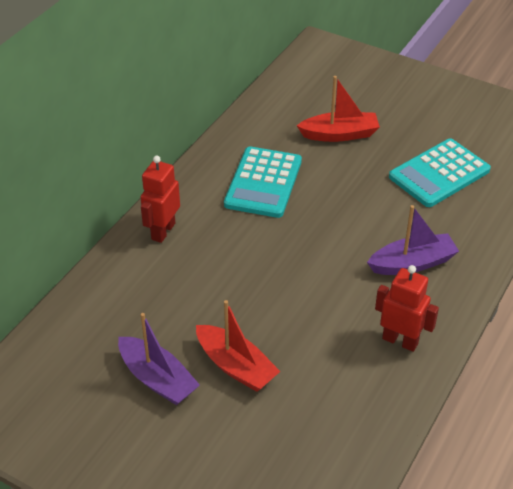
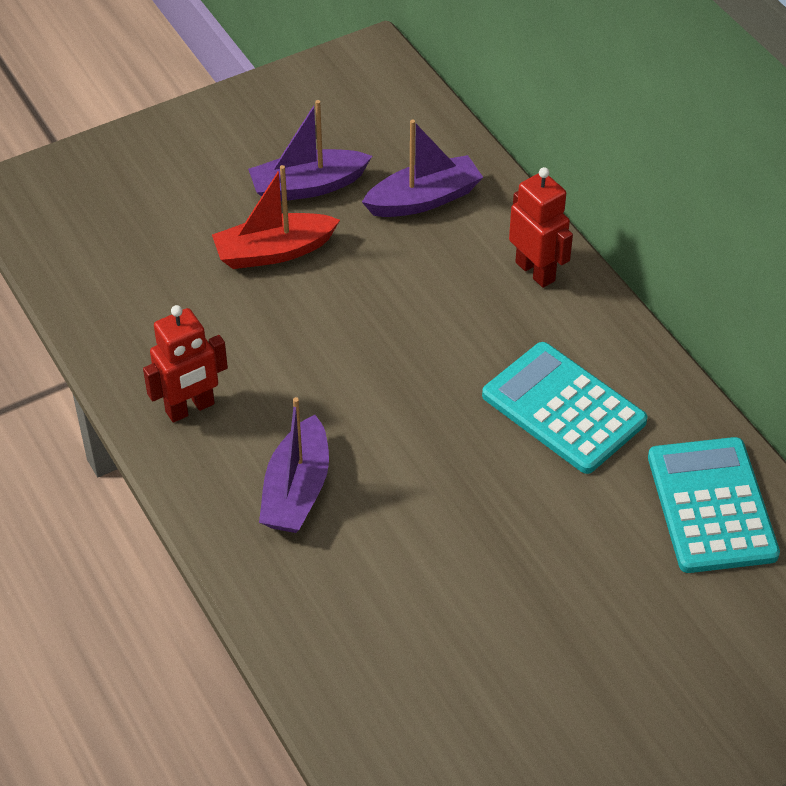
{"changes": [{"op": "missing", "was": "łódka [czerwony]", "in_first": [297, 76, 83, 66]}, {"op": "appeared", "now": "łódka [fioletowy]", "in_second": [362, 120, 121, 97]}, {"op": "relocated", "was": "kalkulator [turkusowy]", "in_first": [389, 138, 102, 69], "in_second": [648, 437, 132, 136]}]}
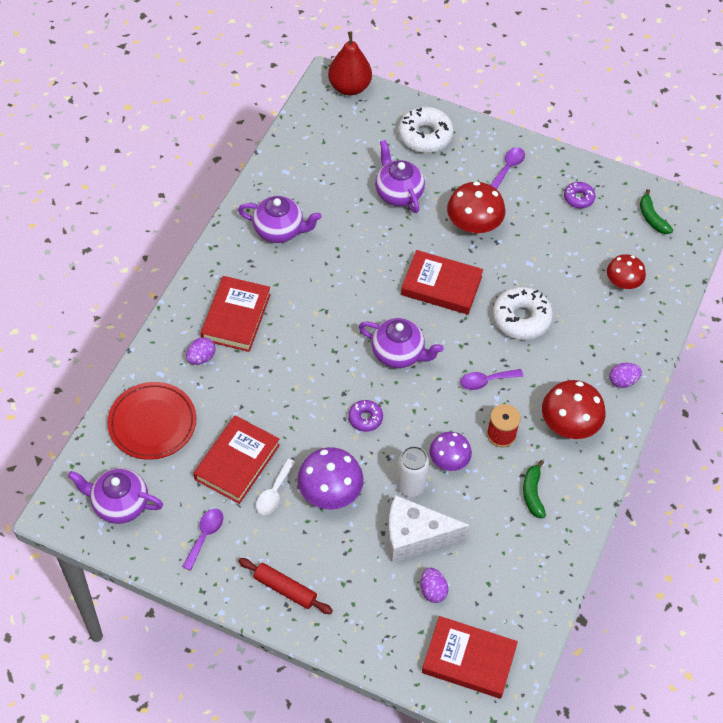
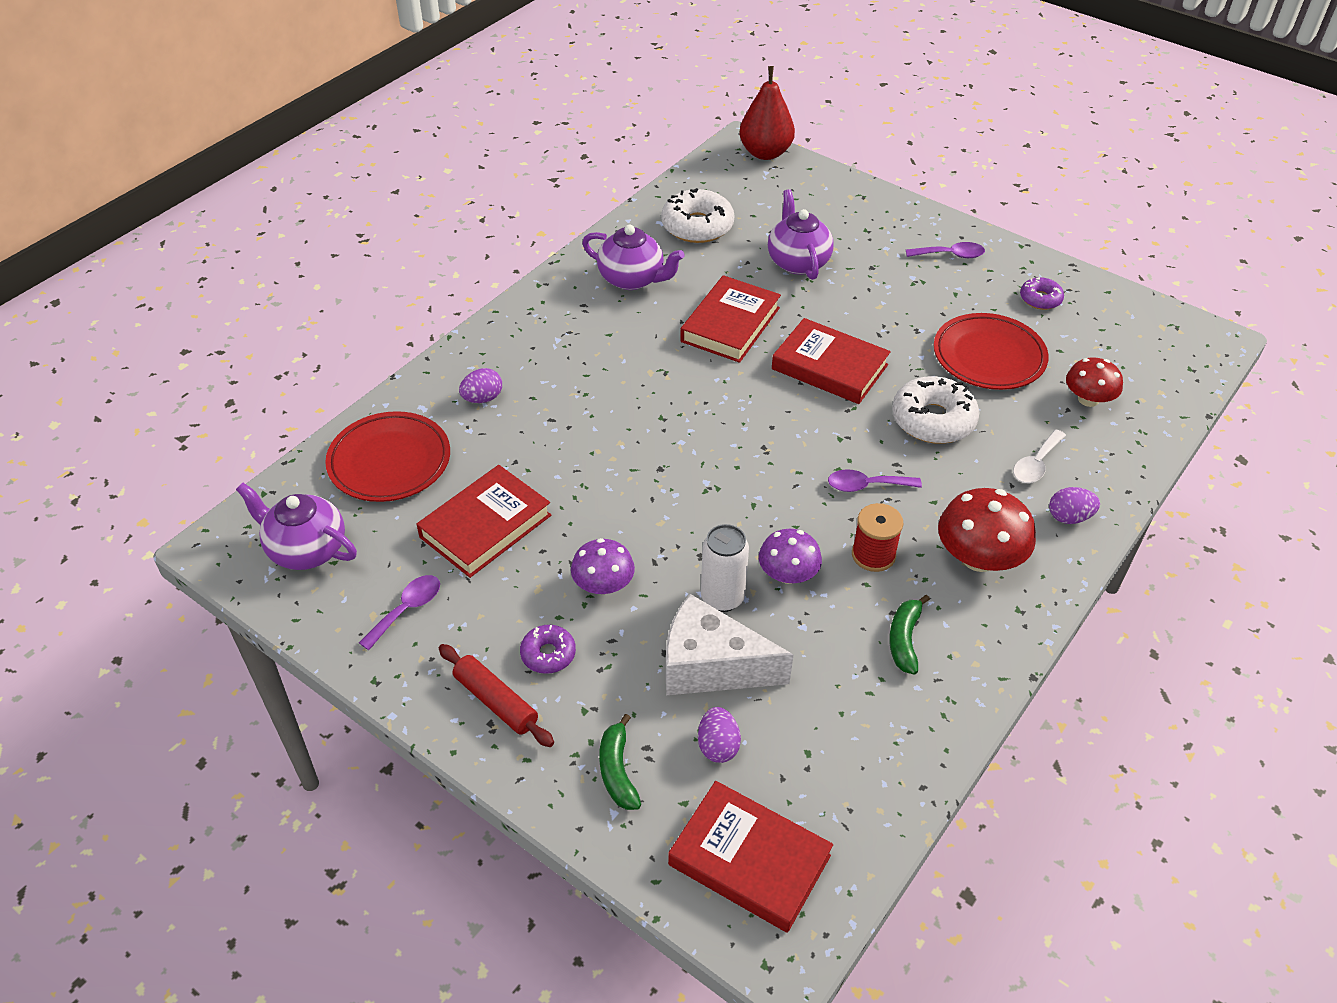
{"changes": [{"op": "missing", "was": "imbryk [fioletowy]", "in_first": [359, 318, 85, 50]}, {"op": "missing", "was": "grzyb [czerwony]", "in_first": [447, 181, 58, 52]}, {"op": "appeared", "now": "talerz [czerwony]", "in_second": [934, 313, 115, 77]}, {"op": "relocated", "was": "książka [czerwony]", "in_first": [201, 276, 70, 76], "in_second": [680, 275, 101, 88]}, {"op": "relocated", "was": "łyżka [biały]", "in_first": [256, 459, 40, 56], "in_second": [1013, 429, 53, 54]}, {"op": "relocated", "was": "donut [fioletowy]", "in_first": [348, 400, 35, 32], "in_second": [520, 625, 56, 49]}, {"op": "relocated", "was": "donut [biały]", "in_first": [398, 107, 56, 46], "in_second": [661, 188, 74, 55]}, {"op": "relocated", "was": "banan [zielony]", "in_first": [640, 189, 33, 45], "in_second": [599, 714, 42, 96]}, {"op": "spun", "was": "łyżka [fioletowy]", "in_first": [491, 148, 34, 41], "in_second": [906, 242, 79, 16], "clockwise": 45}, {"op": "size", "was": "grzyb [fioletowy]", "in_first": [297, 447, 66, 63], "in_second": [571, 538, 64, 56], "ratio": 0.65}]}
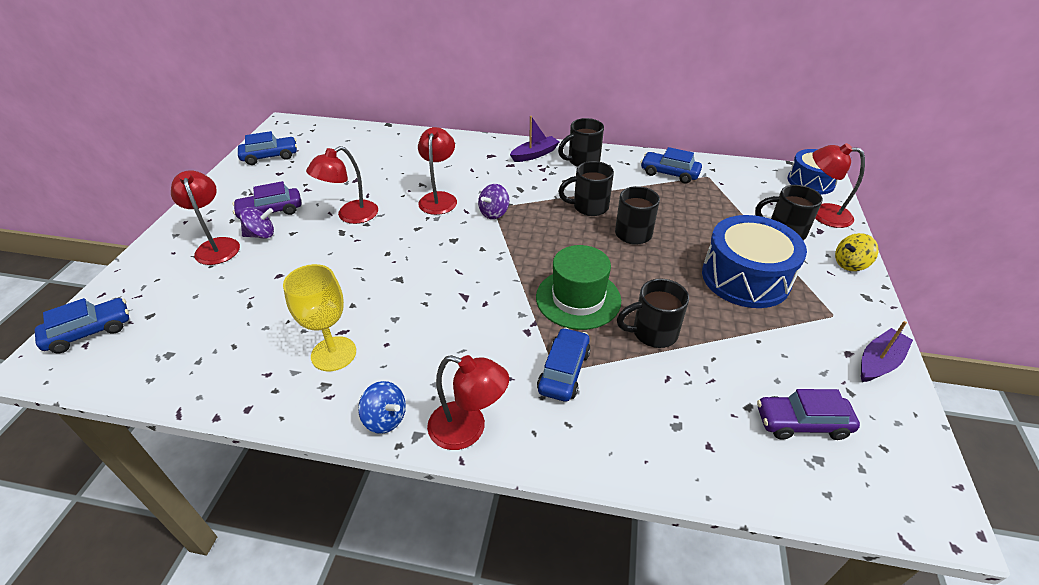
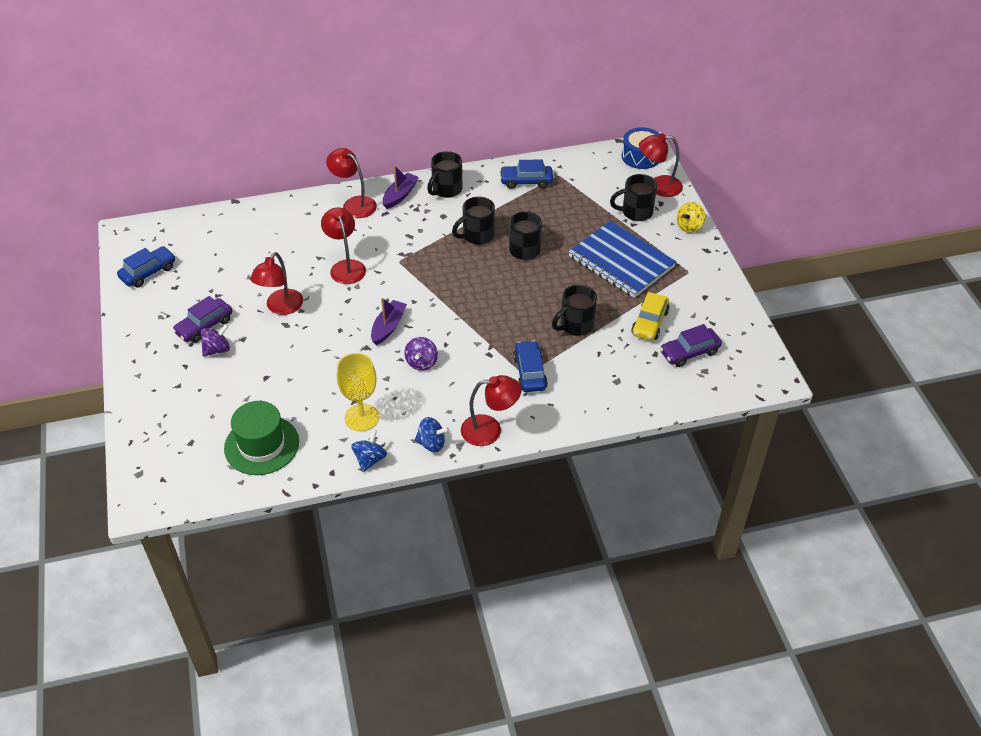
{"changes": [{"op": "missing", "was": "samochód [niebieski]", "in_first": [35, 298, 94, 55]}, {"op": "appeared", "now": "bączek [niebieski]", "in_second": [351, 429, 36, 43]}, {"op": "appeared", "now": "samochód [żółty]", "in_second": [631, 292, 38, 49]}, {"op": "relocated", "was": "lampka [czerwony]", "in_first": [171, 170, 69, 95], "in_second": [326, 148, 51, 70]}, {"op": "relocated", "was": "bączek [fioletowy]", "in_first": [478, 184, 31, 35], "in_second": [404, 337, 34, 34]}, {"op": "relocated", "was": "kapelusz [zielony]", "in_first": [536, 245, 85, 85], "in_second": [224, 401, 75, 74]}, {"op": "relocated", "was": "łódka [fioletowy]", "in_first": [861, 321, 52, 61], "in_second": [371, 298, 36, 47]}, {"op": "exchanged", "was": "bęben [niebieski]", "now": "zeszyt [niebieski]", "in_first": [702, 215, 105, 93], "in_second": [568, 221, 109, 77]}]}
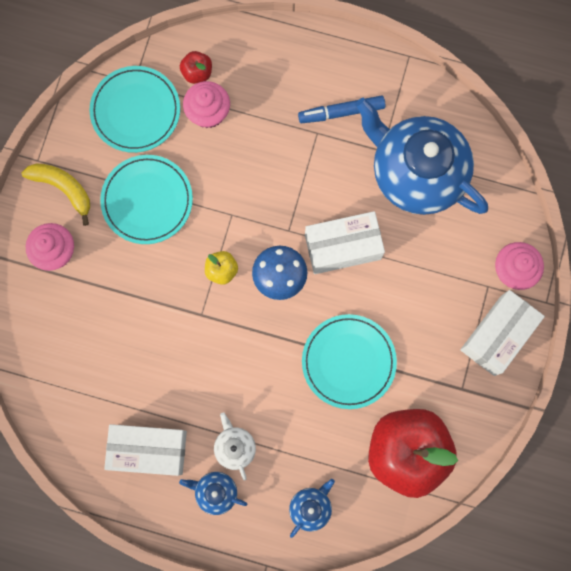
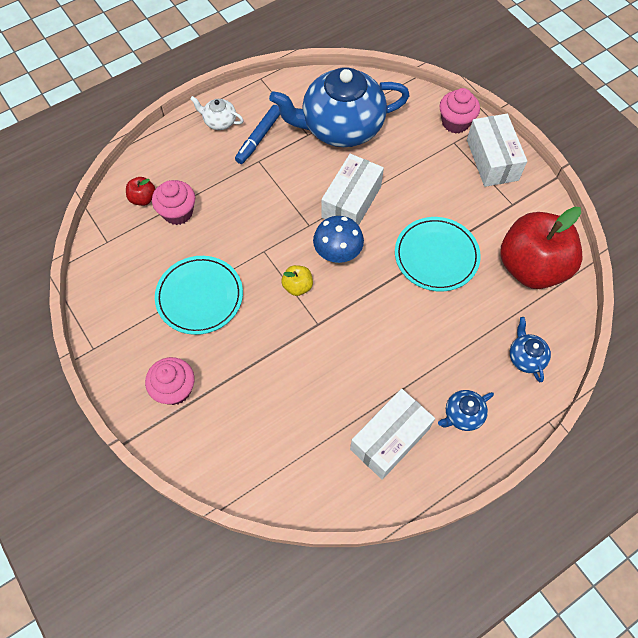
{"changes": [{"op": "missing", "was": "banan [żółty]", "in_first": [22, 163, 68, 63]}, {"op": "missing", "was": "talerz [turkusowy]", "in_first": [89, 66, 91, 87]}, {"op": "relocated", "was": "imbryk [biały]", "in_first": [214, 412, 42, 69], "in_second": [190, 96, 54, 34]}]}
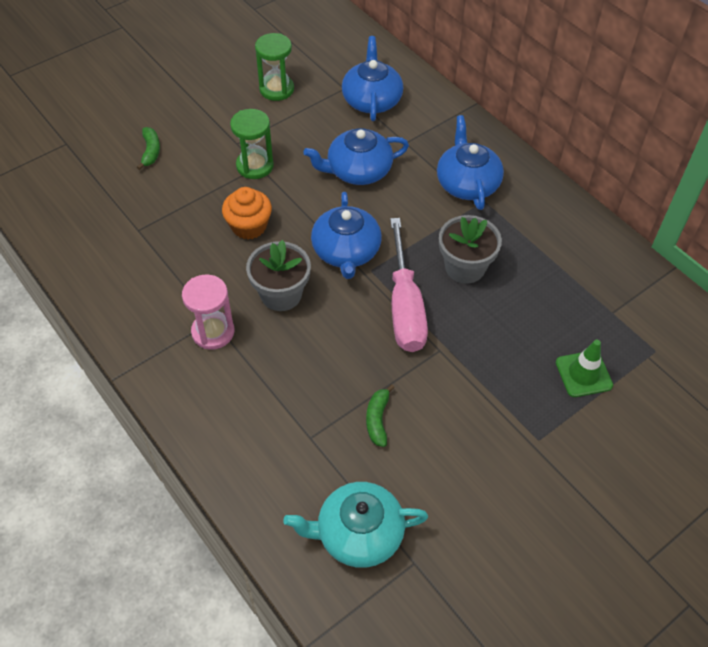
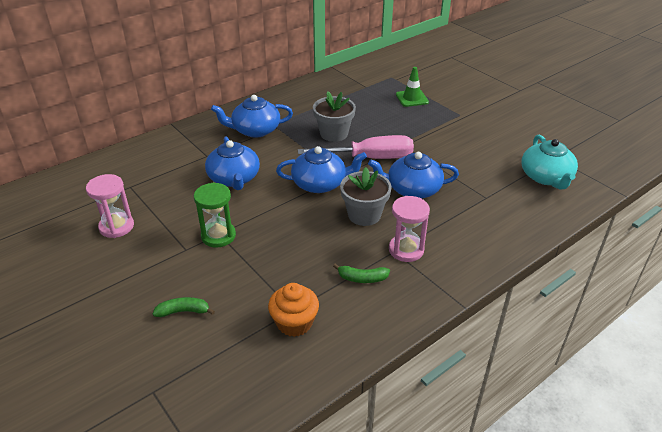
{"changes": [{"op": "relocated", "was": "muffinka [pomarańczowy]", "in_first": [222, 187, 50, 52], "in_second": [268, 283, 51, 54]}, {"op": "relocated", "was": "imbryk [niebieski]", "in_first": [342, 36, 61, 85], "in_second": [368, 152, 91, 47]}, {"op": "relocated", "was": "banan [zielony]", "in_first": [366, 384, 29, 63], "in_second": [333, 264, 57, 19]}, {"op": "colour", "was": "klepsydra [zielony]", "now": "klepsydra [różowy]", "in_first": [255, 33, 39, 68], "in_second": [86, 174, 48, 64]}]}
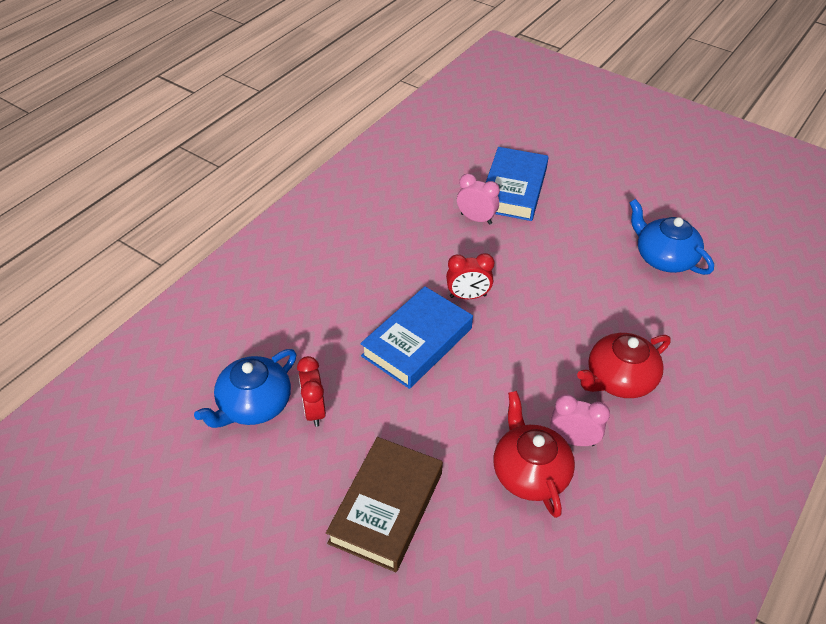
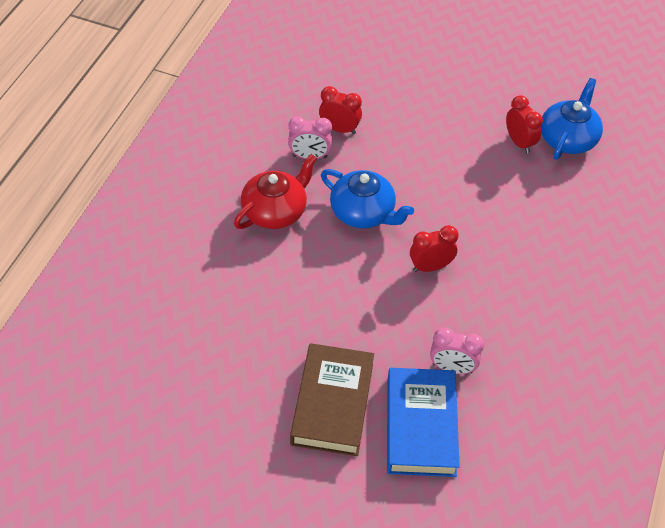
{"changes": [{"op": "missing", "was": "książka [niebieski]", "in_first": [360, 286, 113, 103]}, {"op": "relocated", "was": "książka [brązowy]", "in_first": [326, 437, 117, 135], "in_second": [290, 343, 84, 113]}, {"op": "relocated", "was": "imbryk [niebieski]", "in_first": [630, 199, 84, 76], "in_second": [321, 169, 93, 60]}, {"op": "exchanged", "was": "imbryk [czerwony]", "now": "budzik [czerwony]", "in_first": [494, 391, 81, 127], "in_second": [319, 86, 43, 48]}]}
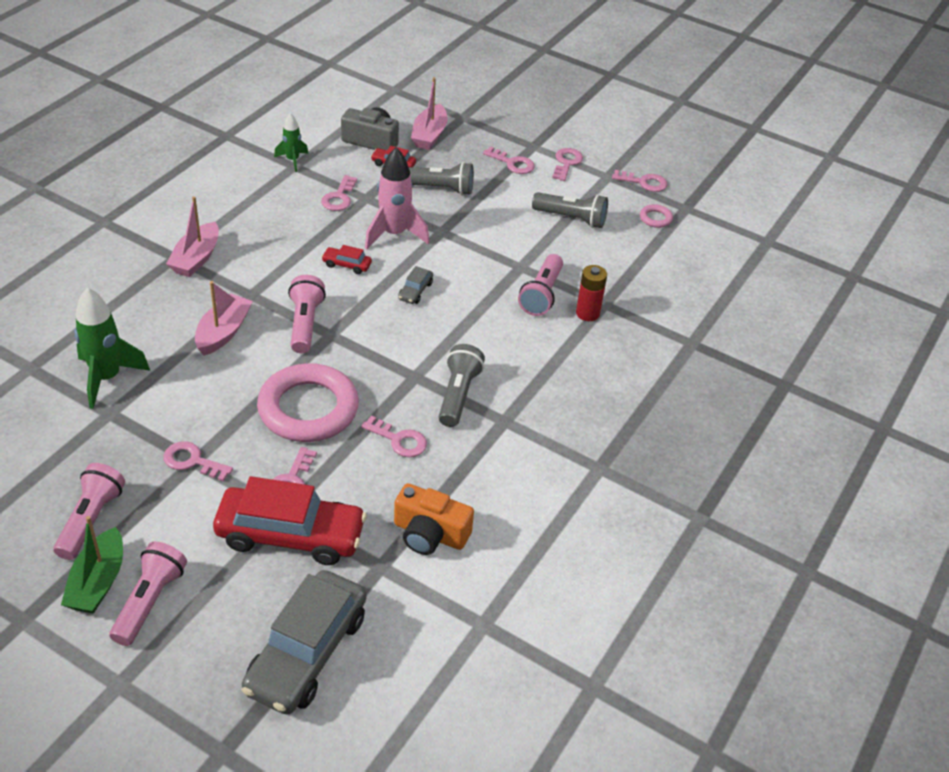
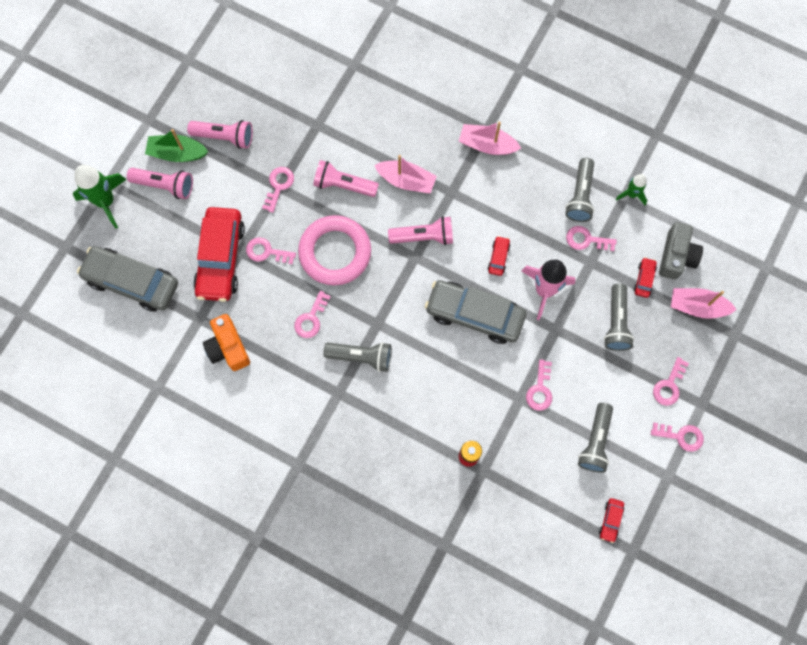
{"changes": [{"op": "appeared", "now": "latarka [szary]", "in_second": [565, 158, 29, 64]}, {"op": "relocated", "was": "rakieta [zielony]", "in_first": [74, 287, 76, 122], "in_second": [73, 165, 54, 63]}, {"op": "relocated", "was": "latarka [różowy]", "in_first": [518, 254, 45, 62], "in_second": [313, 160, 66, 37]}, {"op": "relocated", "was": "klucz [różowy]", "in_first": [612, 170, 56, 22], "in_second": [526, 359, 26, 52]}, {"op": "exchanged", "was": "pierścień [różowy]", "now": "samochód [czerwony]", "in_first": [640, 204, 33, 24], "in_second": [599, 498, 25, 45]}, {"op": "spun", "was": "aparat fotograficzny [pomarańczowy]", "in_first": [394, 483, 80, 72], "in_second": [203, 314, 47, 57], "clockwise": -45}, {"op": "size", "was": "samochód [szary]", "in_first": [398, 266, 35, 38], "in_second": [425, 280, 101, 64], "ratio": 2.41}]}
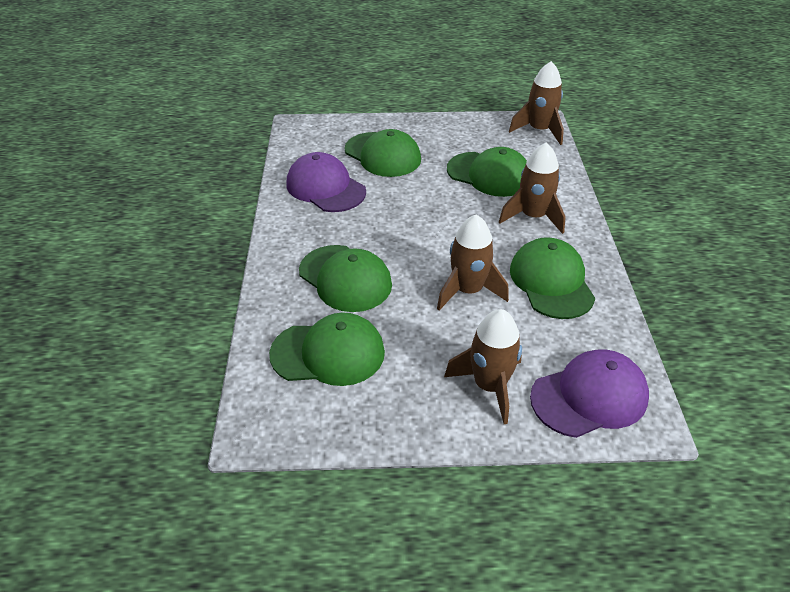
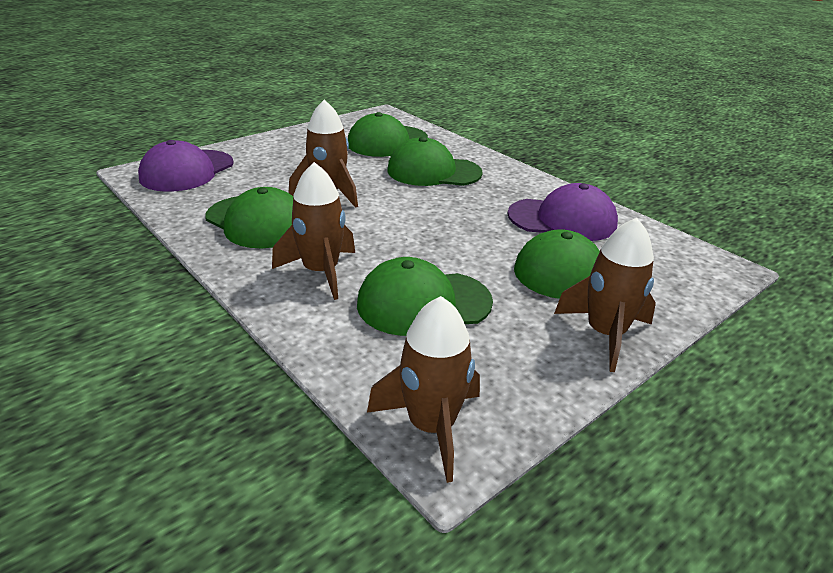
{"changes": [{"op": "relocated", "was": "rakieta [brązowy]", "in_first": [444, 309, 78, 115], "in_second": [554, 218, 102, 154]}]}
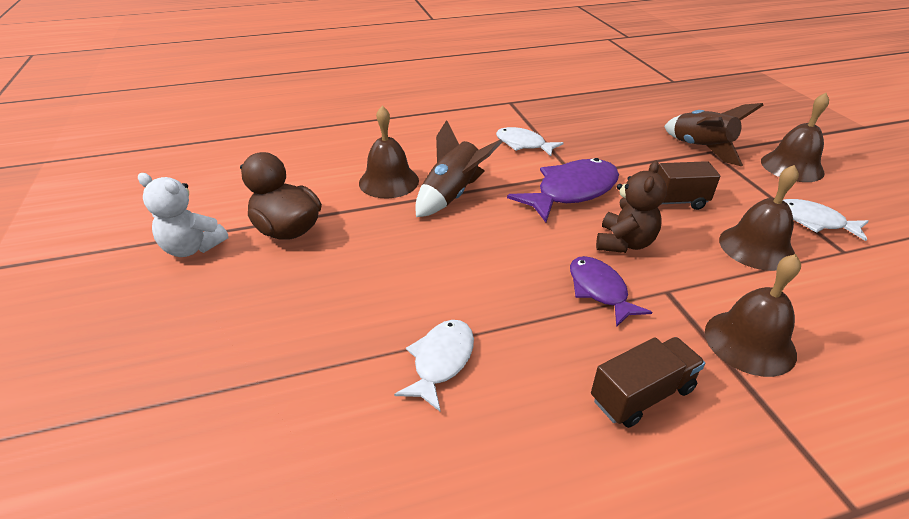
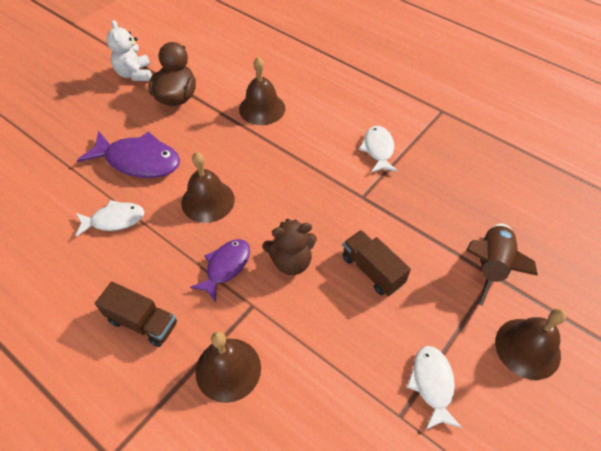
{"changes": [{"op": "missing", "was": "rakieta [brązowy]", "in_first": [415, 120, 88, 97]}, {"op": "relocated", "was": "ryba [fioletowy]", "in_first": [507, 158, 112, 64], "in_second": [77, 131, 103, 47]}, {"op": "relocated", "was": "dzwonek [brązowy]", "in_first": [719, 165, 80, 106], "in_second": [181, 152, 54, 71]}]}
